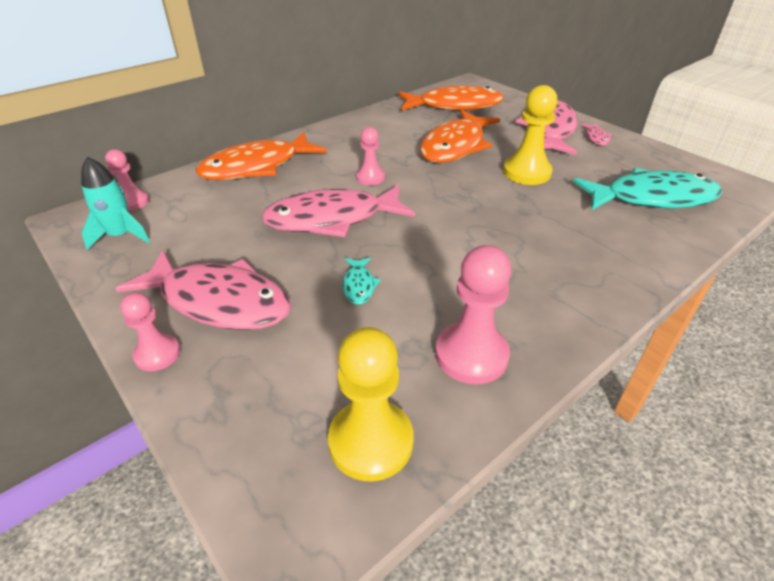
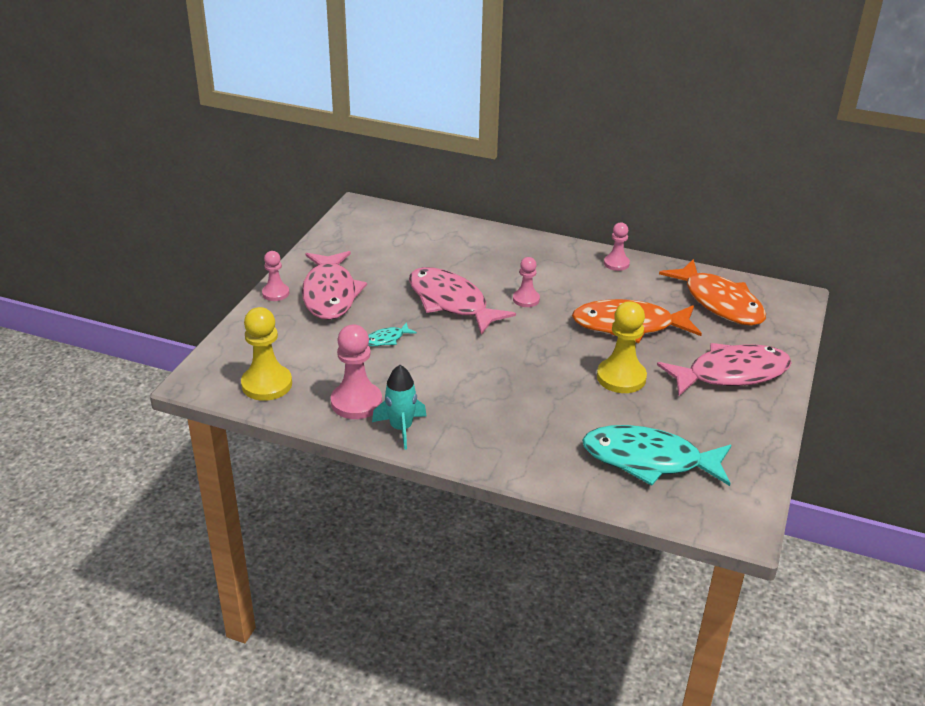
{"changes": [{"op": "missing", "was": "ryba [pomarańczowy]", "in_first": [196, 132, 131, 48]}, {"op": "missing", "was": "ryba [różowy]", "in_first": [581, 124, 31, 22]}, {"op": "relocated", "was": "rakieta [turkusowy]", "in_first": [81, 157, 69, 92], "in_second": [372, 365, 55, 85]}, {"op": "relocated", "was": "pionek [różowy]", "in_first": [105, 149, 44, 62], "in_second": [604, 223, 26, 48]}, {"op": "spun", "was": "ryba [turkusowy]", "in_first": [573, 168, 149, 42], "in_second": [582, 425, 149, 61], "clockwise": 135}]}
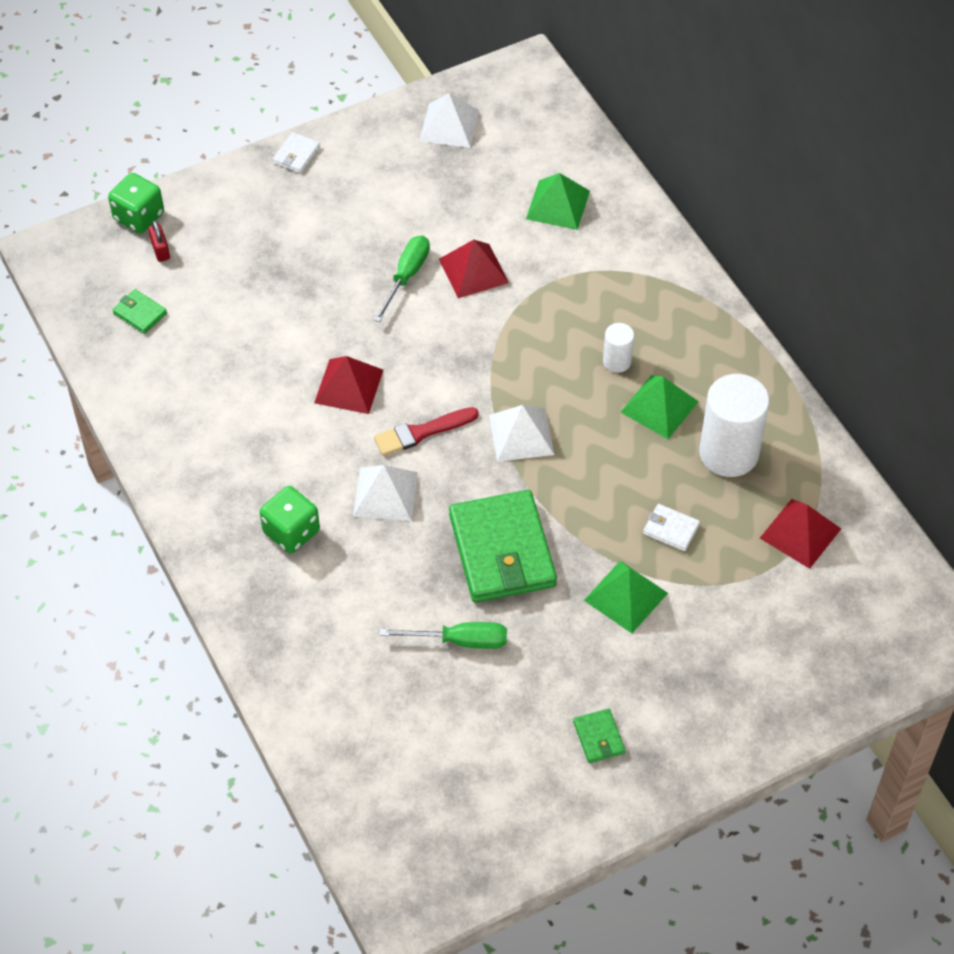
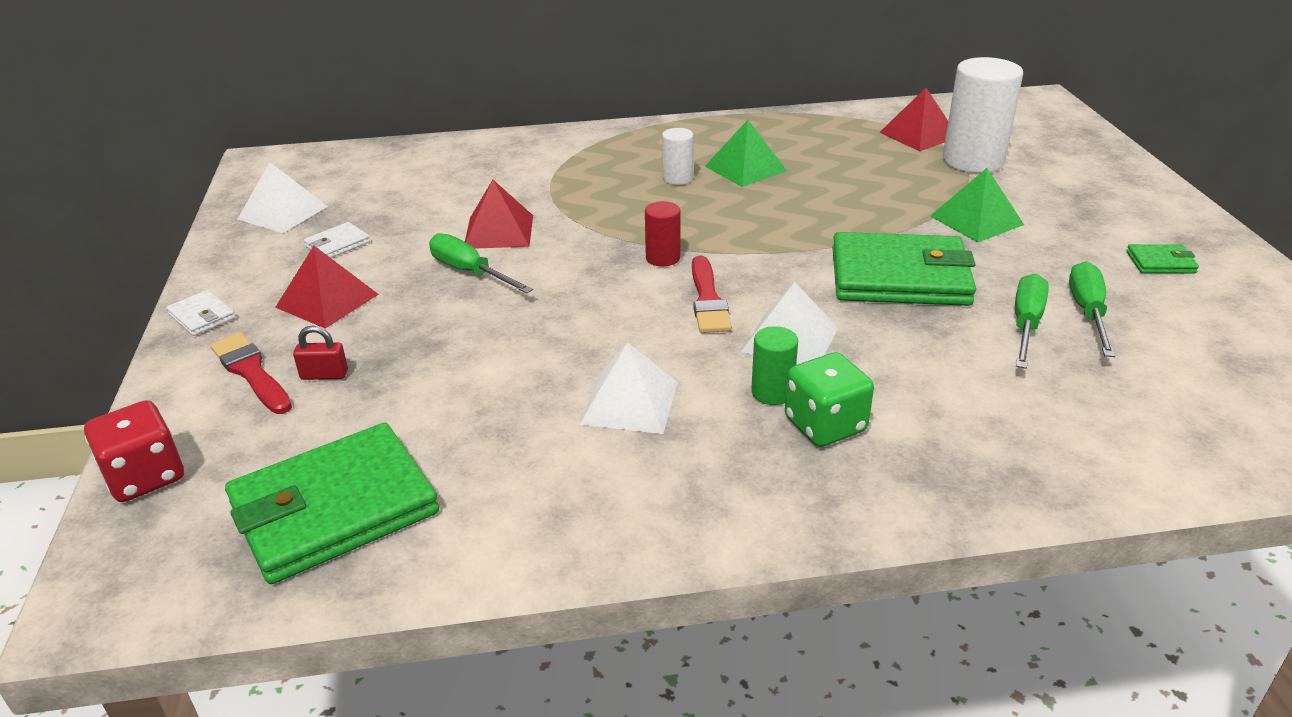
{"changes": [{"op": "missing", "was": "piramida [zielony]", "in_first": [526, 173, 64, 57]}, {"op": "appeared", "now": "pędzel [czerwony]", "in_second": [210, 333, 82, 81]}, {"op": "appeared", "now": "walec [czerwony]", "in_second": [645, 201, 35, 65]}, {"op": "appeared", "now": "walec [zielony]", "in_second": [751, 326, 47, 79]}, {"op": "appeared", "now": "śrubokręt [zielony]", "in_second": [1069, 261, 46, 96]}, {"op": "relocated", "was": "kłódka [czerwony]", "in_first": [148, 220, 22, 42], "in_second": [293, 326, 55, 54]}, {"op": "relocated", "was": "piramida [czerwony]", "in_first": [314, 356, 69, 58], "in_second": [275, 246, 104, 83]}, {"op": "relocated", "was": "piramida [biały]", "in_first": [489, 405, 65, 57], "in_second": [579, 343, 99, 91]}, {"op": "relocated", "was": "portfel [biały]", "in_first": [643, 504, 57, 47], "in_second": [304, 222, 66, 36]}, {"op": "relocated", "was": "walec [biały]", "in_first": [699, 374, 71, 103], "in_second": [942, 57, 81, 116]}, {"op": "colour", "was": "kostka do gry [zielony]", "now": "kostka do gry [czerwony]", "in_first": [108, 173, 56, 61], "in_second": [84, 400, 100, 102]}, {"op": "size", "was": "portfel [zielony]", "in_first": [112, 289, 55, 45], "in_second": [225, 423, 214, 161], "ratio": 2.33}]}
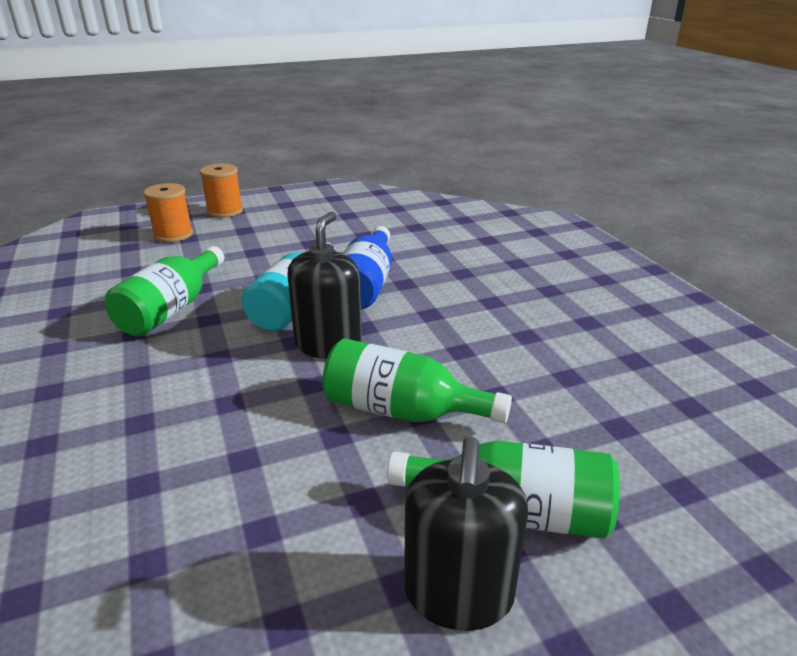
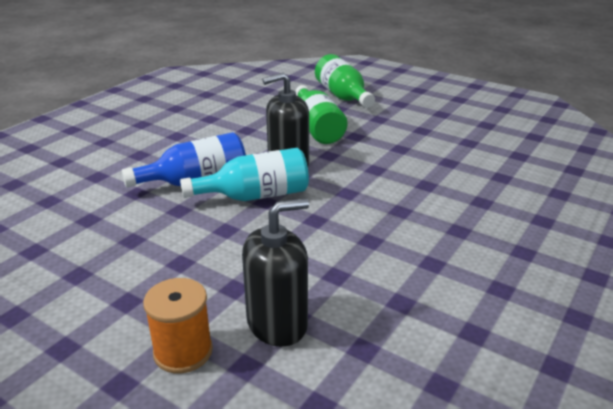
{"changes": [{"op": "missing", "was": "butelka [zielony]", "in_first": [105, 246, 119, 90]}, {"op": "missing", "was": "szpulka [pomarańczowy]", "in_first": [200, 163, 43, 55]}, {"op": "relocated", "was": "dozownik mydła [czarny]", "in_first": [404, 437, 124, 194], "in_second": [242, 199, 67, 148]}]}
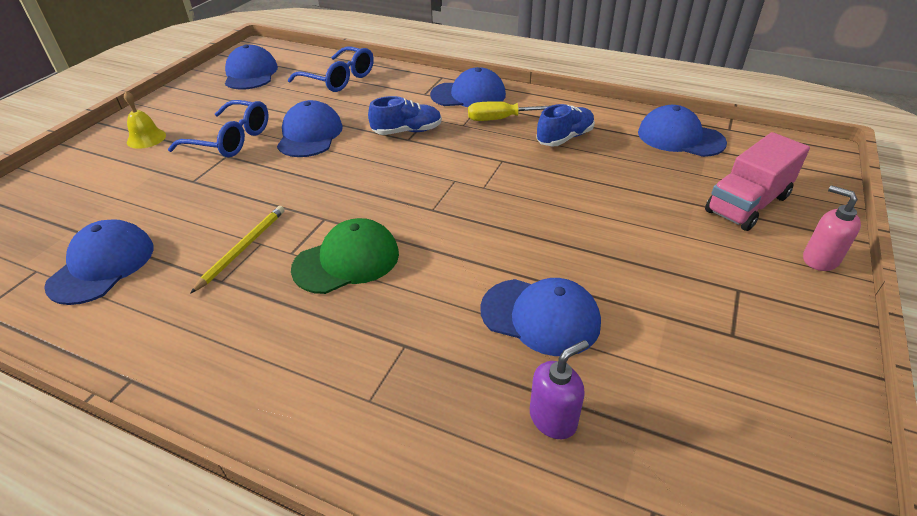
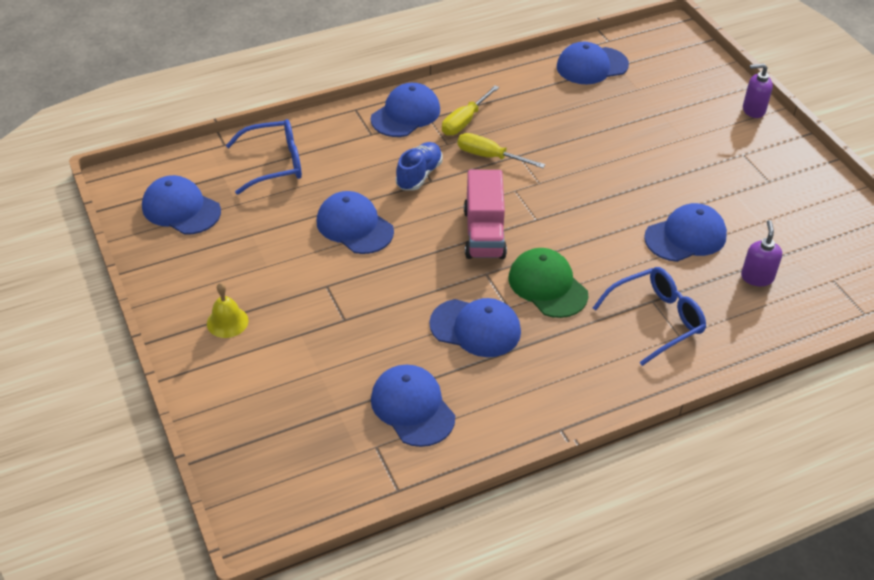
{"changes": [{"op": "missing", "was": "but [niebieski]", "in_first": [536, 104, 59, 42]}, {"op": "appeared", "now": "śrubokręt [żółty]", "in_second": [458, 133, 88, 35]}, {"op": "relocated", "was": "okulary [niebieski]", "in_first": [168, 100, 101, 57], "in_second": [593, 267, 113, 99]}, {"op": "relocated", "was": "ciężarówka [różowy]", "in_first": [705, 132, 105, 99], "in_second": [464, 170, 43, 89]}, {"op": "exchanged", "was": "ołówek [żółty]", "now": "czapka [niebieski]", "in_first": [190, 206, 95, 88], "in_second": [429, 298, 92, 59]}, {"op": "colour", "was": "dozownik mydła [różowy]", "now": "dozownik mydła [fioletowy]", "in_first": [803, 185, 58, 86], "in_second": [743, 63, 30, 55]}, {"op": "spun", "was": "czapka [zielony]", "in_first": [291, 218, 108, 76], "in_second": [509, 248, 79, 70], "clockwise": -45}]}
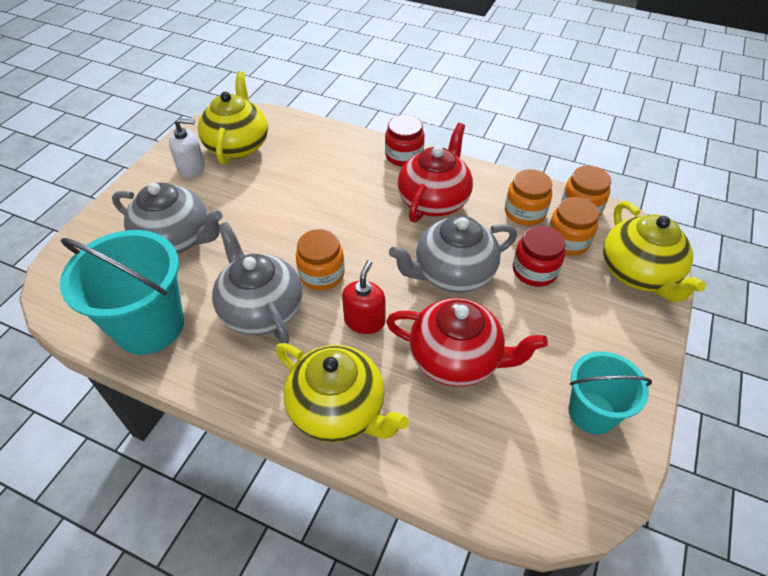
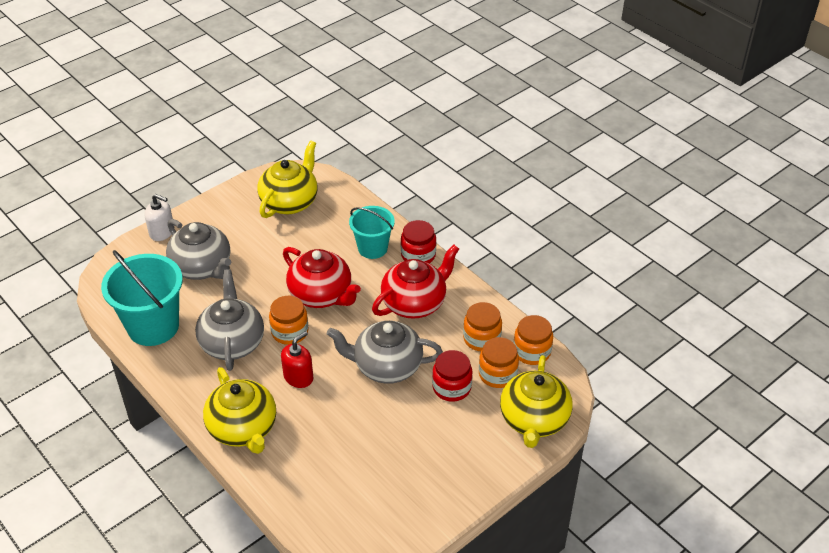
{"changes": [{"op": "relocated", "was": "dozownik mydła [biały]", "in_first": [169, 118, 36, 60], "in_second": [144, 194, 30, 47]}, {"op": "relocated", "was": "imbryk [czerwony]", "in_first": [386, 298, 162, 89], "in_second": [283, 247, 78, 61]}, {"op": "relocated", "was": "wiadro [turkusowy]", "in_first": [569, 351, 83, 83], "in_second": [349, 206, 46, 53]}]}
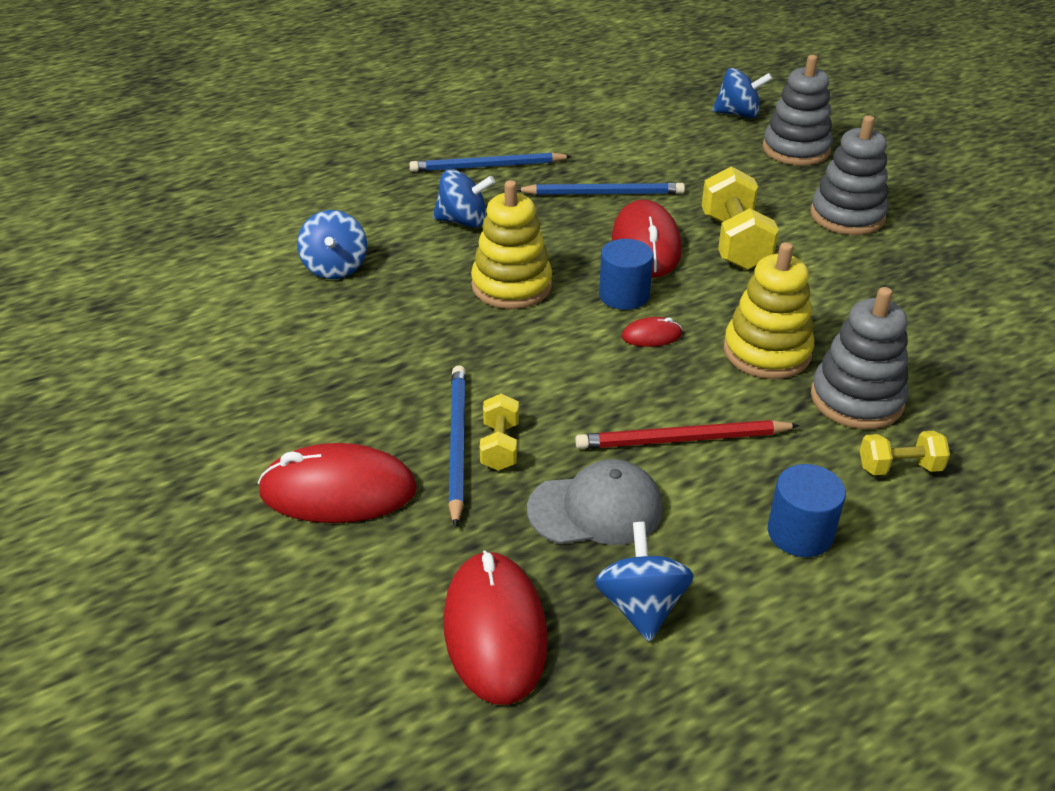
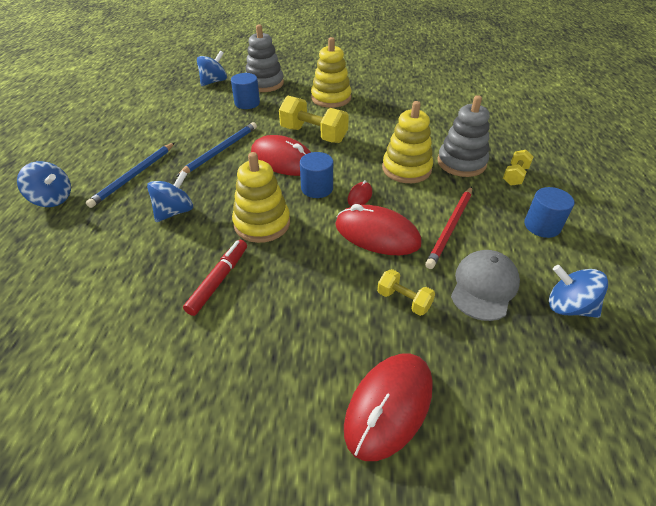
{"changes": [{"op": "missing", "was": "ołówek [niebieski]", "in_first": [448, 365, 18, 163]}, {"op": "appeared", "now": "flamaster [czerwony]", "in_second": [183, 240, 64, 76]}, {"op": "appeared", "now": "walec [niebieski]", "in_second": [231, 73, 29, 36]}, {"op": "relocated", "was": "bączek [niebieski]", "in_first": [297, 210, 70, 69], "in_second": [17, 161, 54, 46]}, {"op": "relocated", "was": "myszka [czerwony]", "in_first": [444, 551, 104, 154], "in_second": [335, 204, 87, 51]}, {"op": "colour", "was": "zabawka nakładanka [szary]", "now": "zabawka nakładanka [żółty]", "in_first": [810, 115, 79, 120], "in_second": [311, 37, 41, 71]}]}
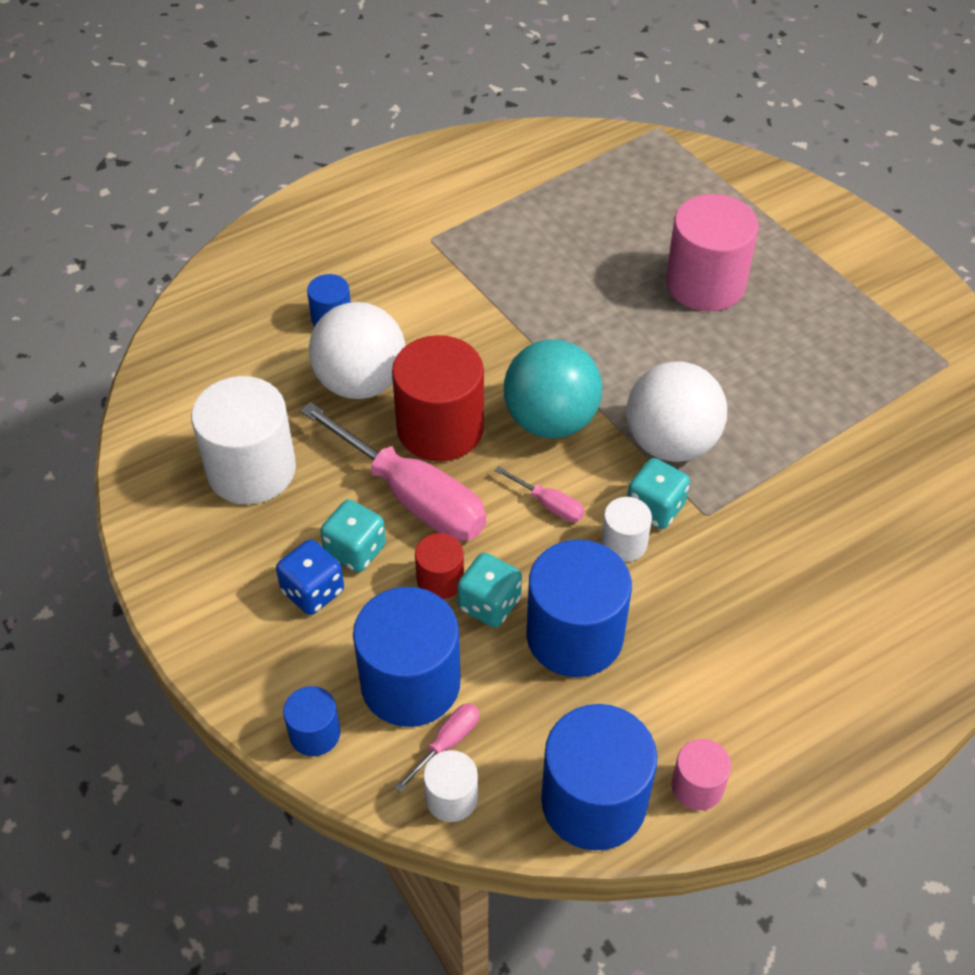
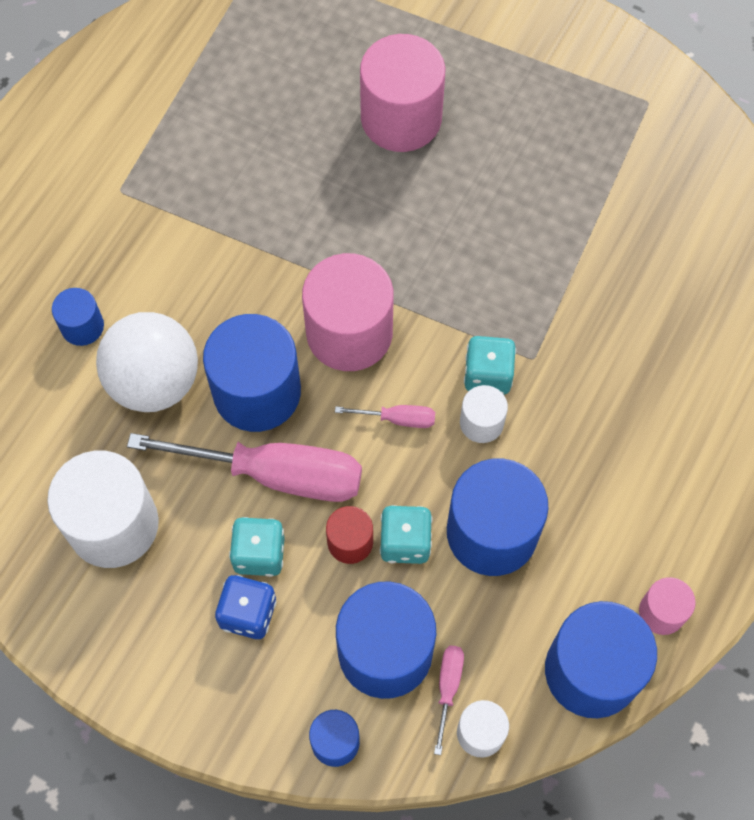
{"changes": [{"op": "missing", "was": "piłka [biały]", "in_first": [627, 361, 100, 101]}, {"op": "exchanged", "was": "piłka [turkusowy]", "now": "walec [różowy]", "in_first": [504, 339, 98, 99], "in_second": [302, 253, 92, 118]}, {"op": "colour", "was": "walec [czerwony]", "now": "walec [niebieski]", "in_first": [392, 335, 92, 126], "in_second": [203, 314, 98, 118]}]}
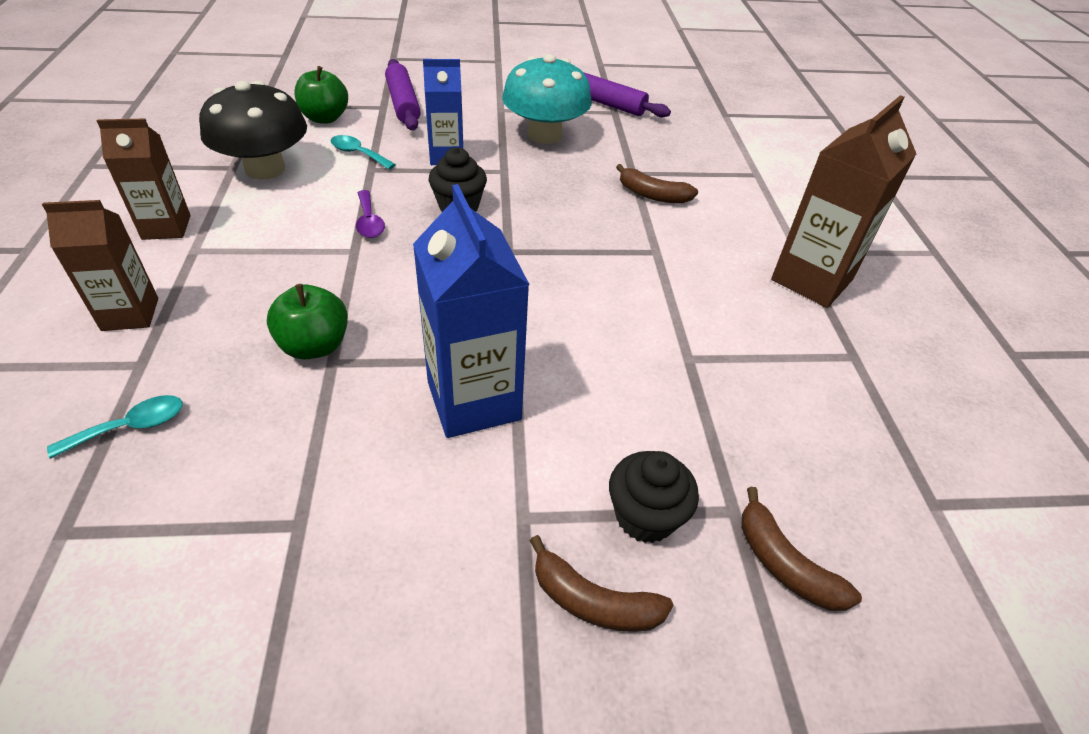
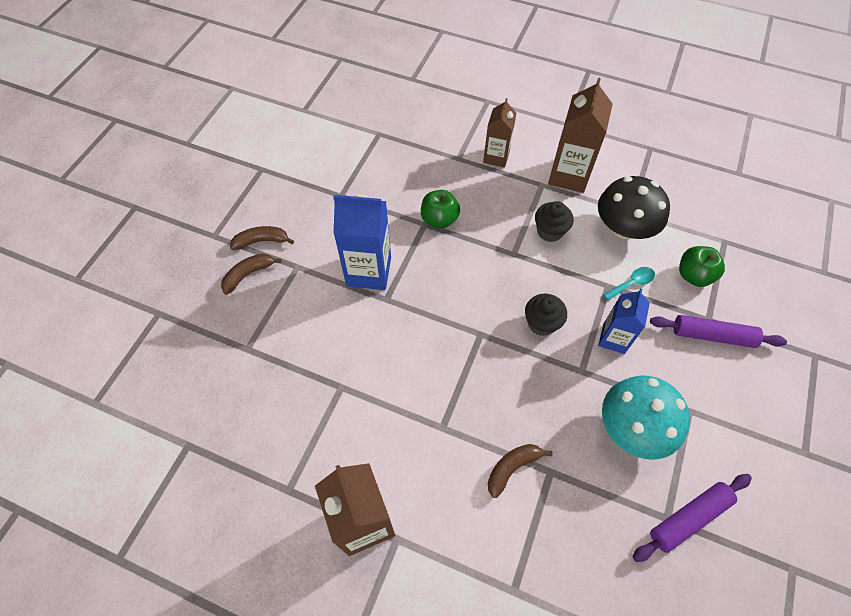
{"changes": [{"op": "missing", "was": "łyżka [turkusowy]", "in_first": [47, 395, 136, 64]}, {"op": "missing", "was": "łyżka [fioletowy]", "in_first": [356, 190, 29, 48]}, {"op": "relocated", "was": "muffinka [czarny]", "in_first": [609, 451, 90, 92], "in_second": [535, 201, 39, 41]}, {"op": "relocated", "was": "banan [brązowy]", "in_first": [741, 487, 121, 124], "in_second": [230, 226, 64, 24]}, {"op": "size", "was": "karton mleka [brązowy]", "in_first": [97, 118, 94, 122], "in_second": [548, 78, 65, 115], "ratio": 1.58}]}
